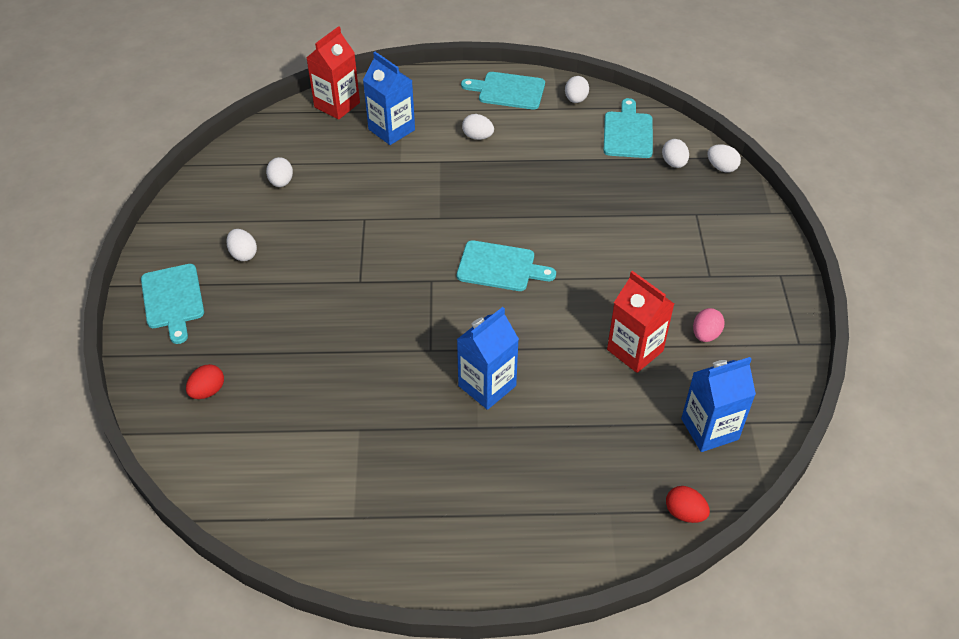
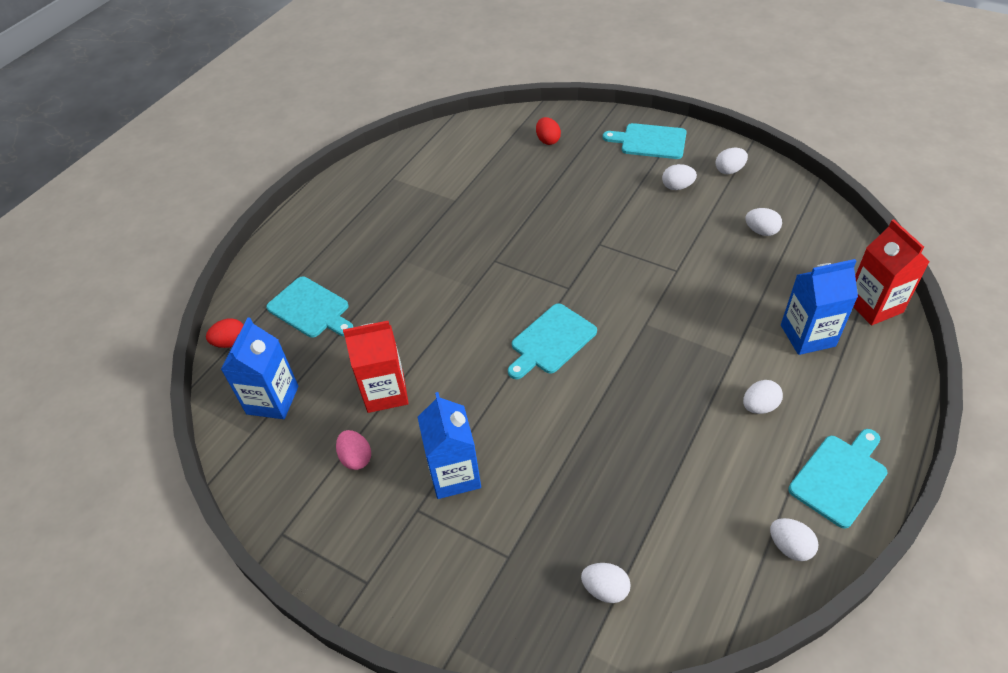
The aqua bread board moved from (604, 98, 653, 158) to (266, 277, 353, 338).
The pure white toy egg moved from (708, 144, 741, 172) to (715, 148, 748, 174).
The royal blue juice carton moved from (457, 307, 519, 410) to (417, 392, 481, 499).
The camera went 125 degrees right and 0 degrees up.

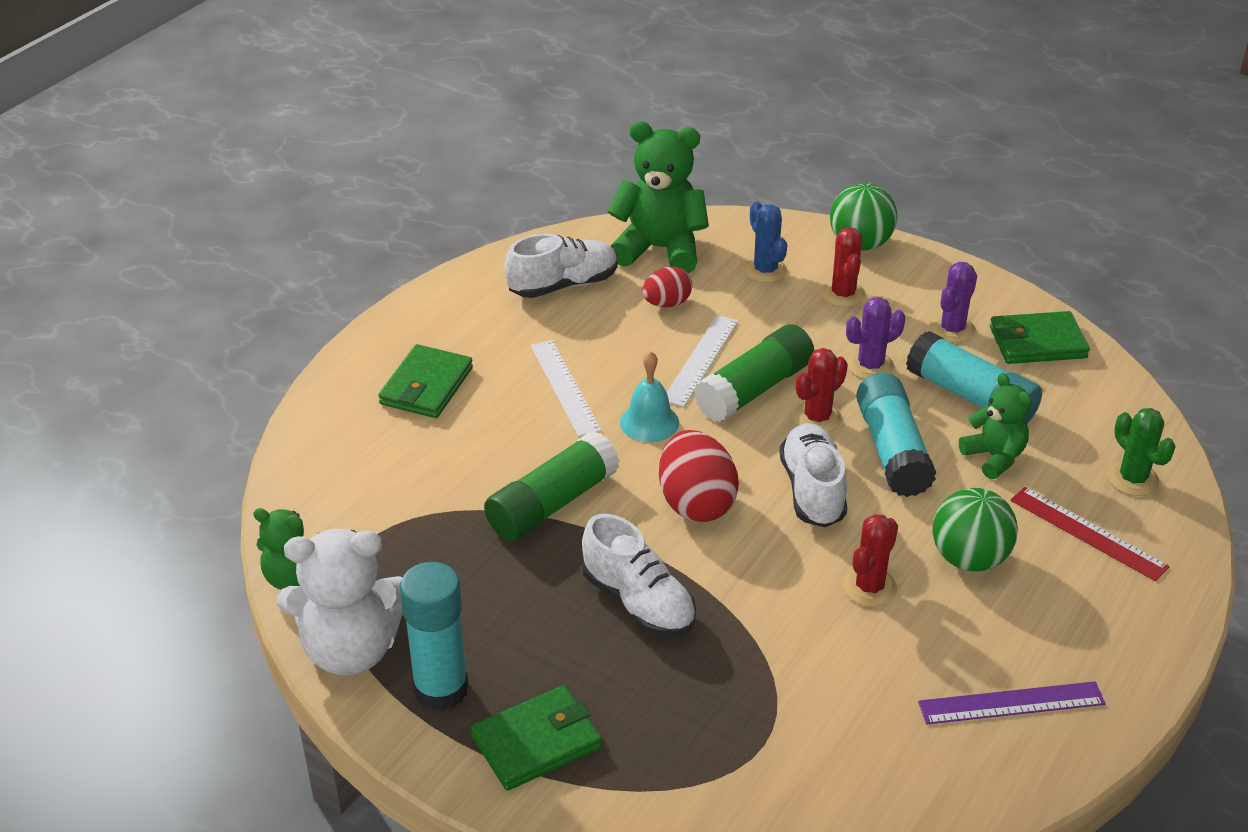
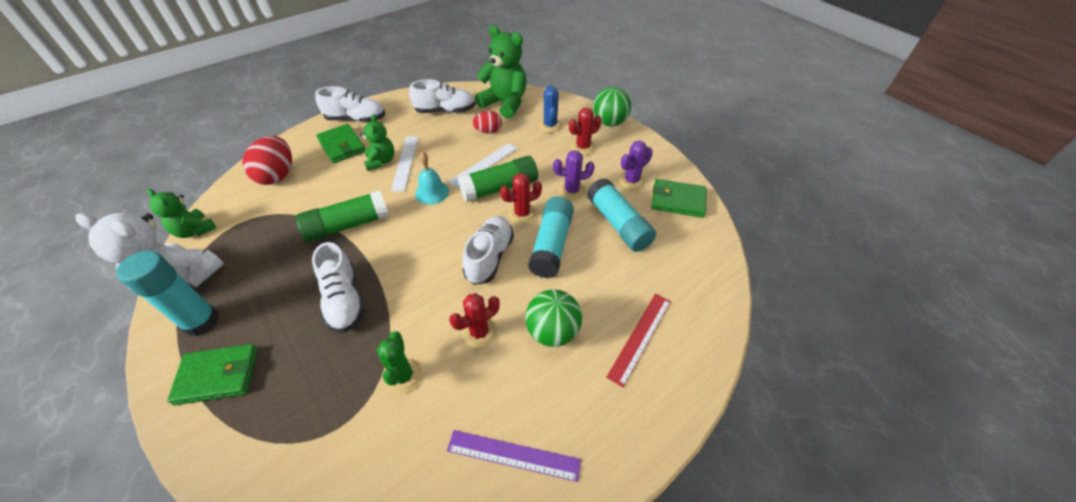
The crimson prickly plant at (821, 227, 866, 307) turned 45 degrees clockwise.
The leaf-green wallet at (378, 344, 473, 418) turned 75 degrees counterclockwise.
The leaf-green stuffed bear moved from (959, 373, 1031, 479) to (360, 114, 394, 171).
The leaf-green prickly plant moved from (1108, 408, 1176, 496) to (377, 331, 422, 394).
The crimson toy egg moved from (659, 430, 739, 522) to (242, 136, 292, 185).
The crimson measuring stick at (1010, 487, 1170, 581) turned 60 degrees clockwise.
The pure white shoe at (315, 86, 385, 122) appeared.
The camera went 20 degrees right and 10 degrees up.

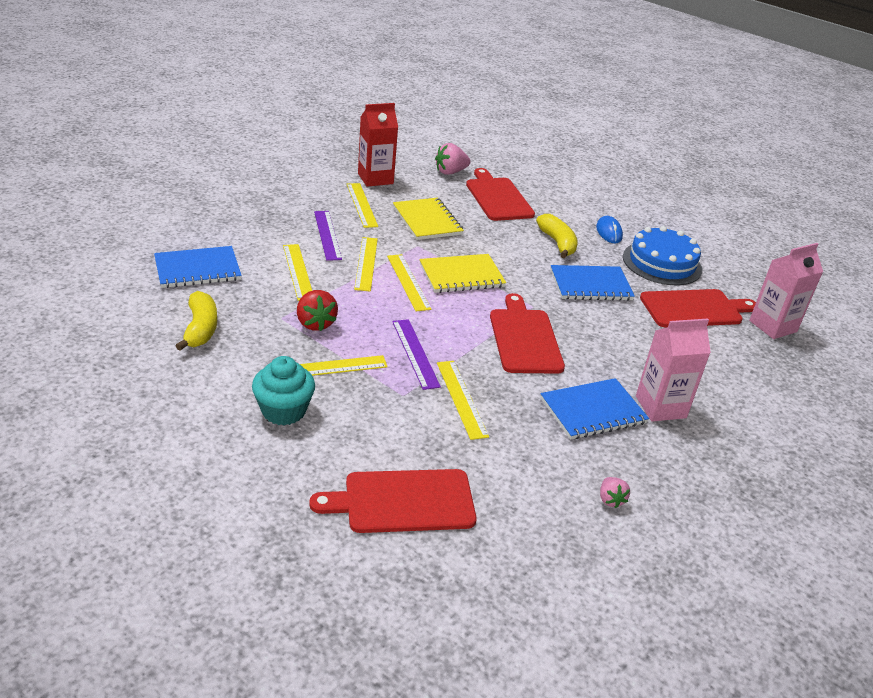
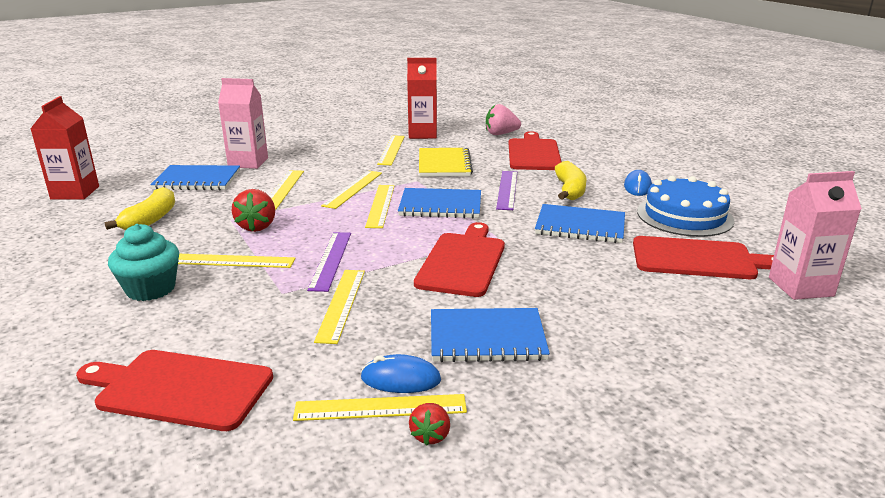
The purple measuring stick moved from (314, 211, 342, 261) to (496, 171, 517, 210).
The yellow exercise book at (420, 254, 506, 293) became the royal blue exercise book at (398, 188, 481, 219).
The pink juice carton moved from (636, 319, 711, 422) to (218, 78, 268, 169).
The pink toy strawberry at (600, 477, 630, 508) became the crimson toy strawberry at (409, 403, 450, 446).
The crimson juice carton at (30, 96, 99, 200) appeared.
The royal blue mouse at (360, 354, 441, 393) appeared.
The yellow measuring stick at (293, 394, 467, 421) appeared.
The camera went 25 degrees right and 10 degrees down.

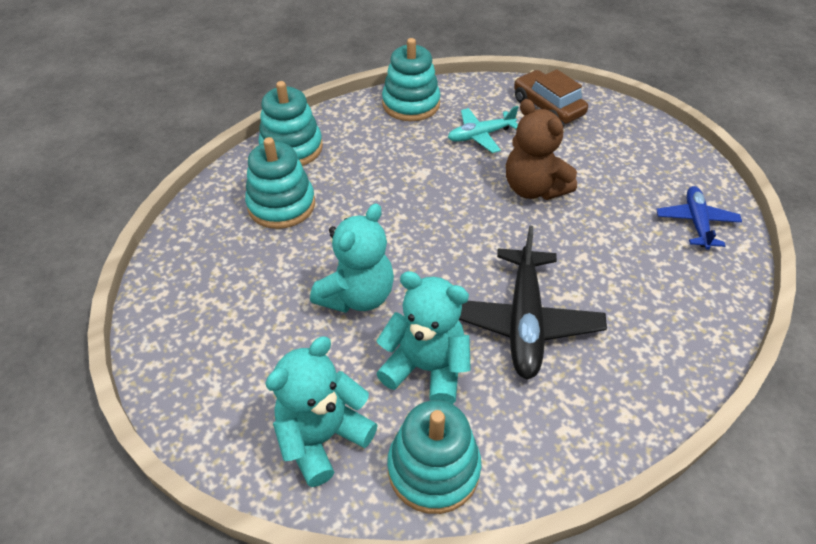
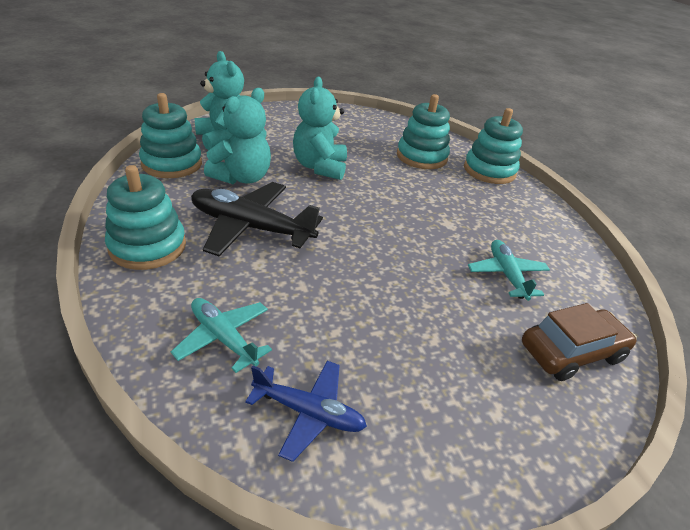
The aqua stacking toy moved from (382, 38, 440, 121) to (105, 165, 186, 270).
The russet stuffed bear at (506, 99, 577, 200) disappeared.
The aqua stuffed bear at (310, 203, 394, 313) turned 45 degrees clockwise.
The aqua aeroplane at (171, 298, 272, 373) appeared.
The camera went 100 degrees right and 10 degrees down.

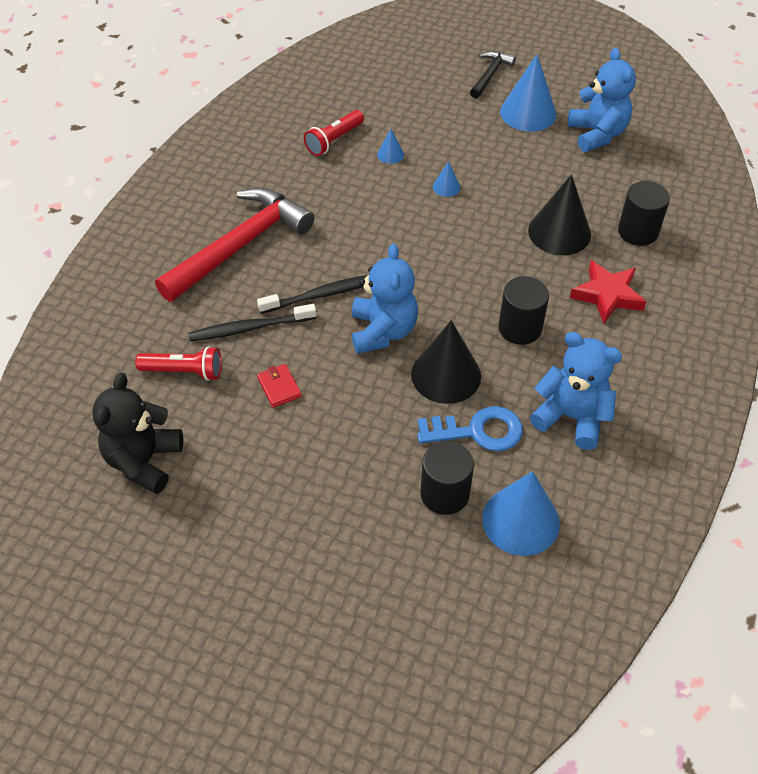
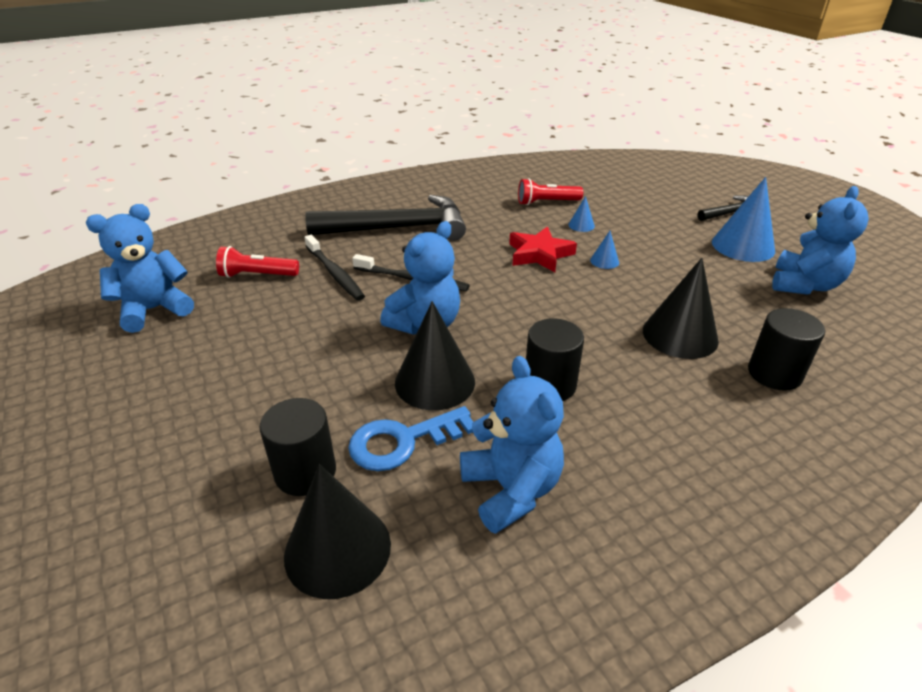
The crimson claw hammer at (155, 188, 314, 302) became the ebony claw hammer at (305, 195, 466, 241).
The crimson five-pointed star moved from (570, 260, 646, 324) to (509, 227, 577, 272).
The ebony dental brush at (188, 304, 316, 341) turned 150 degrees counterclockwise.
The crimson flashlight at (135, 346, 222, 381) turned 135 degrees clockwise.
The crimson wallet at (257, 364, 302, 408) disappeared.
The ebony stuffed bear at (92, 373, 183, 494) became the royal blue stuffed bear at (86, 204, 194, 333).
The royal blue door key at (417, 406, 523, 451) turned 120 degrees clockwise.
The royal blue solid cone at (482, 471, 560, 556) became the ebony solid cone at (284, 464, 391, 599).
The camera went 40 degrees right and 15 degrees down.

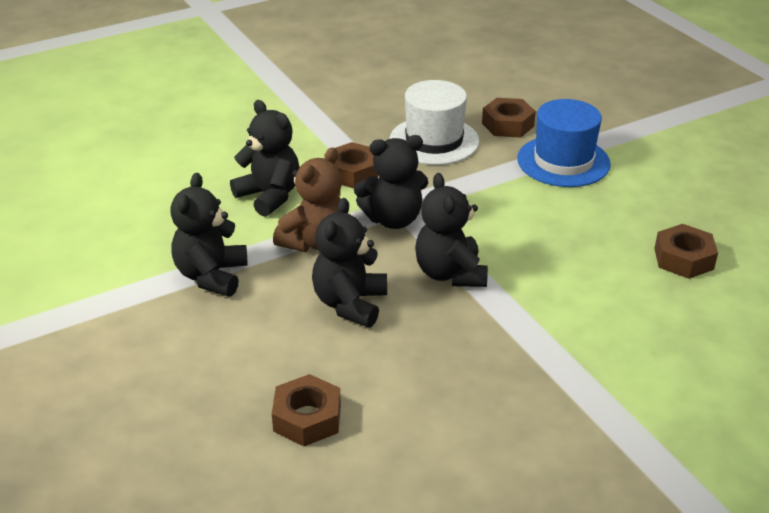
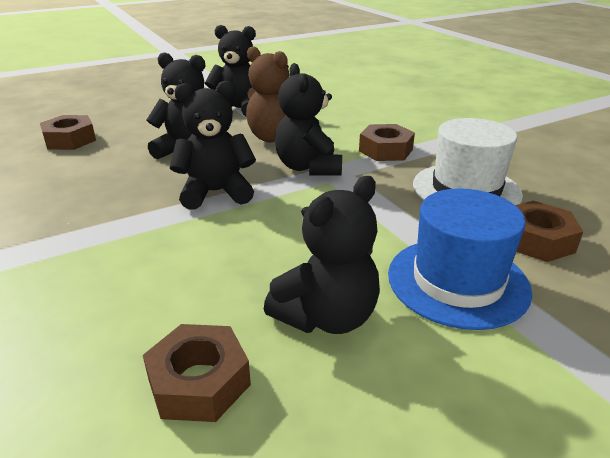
The ebony stuffed bear moved from (230, 100, 300, 217) to (264, 176, 380, 334).
The camera went 90 degrees right and 5 degrees down.

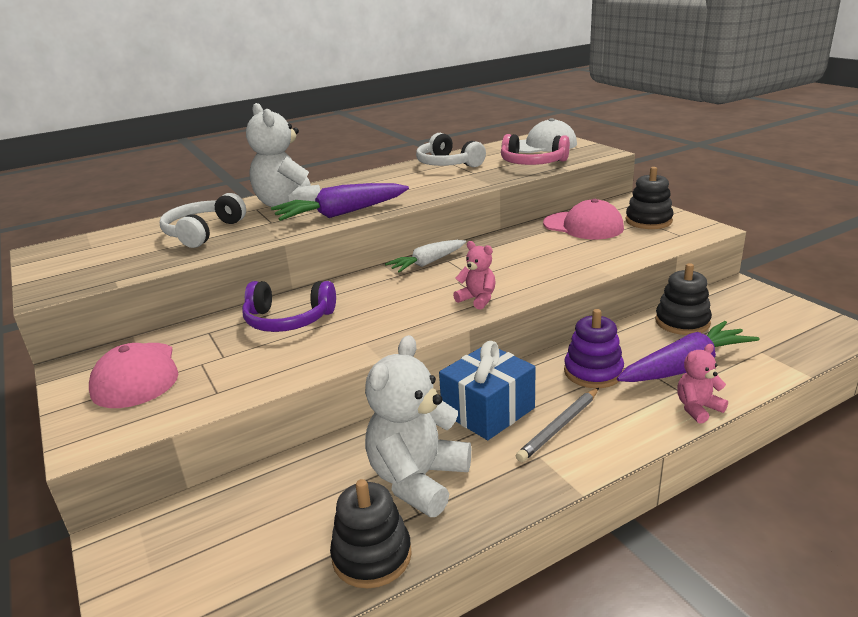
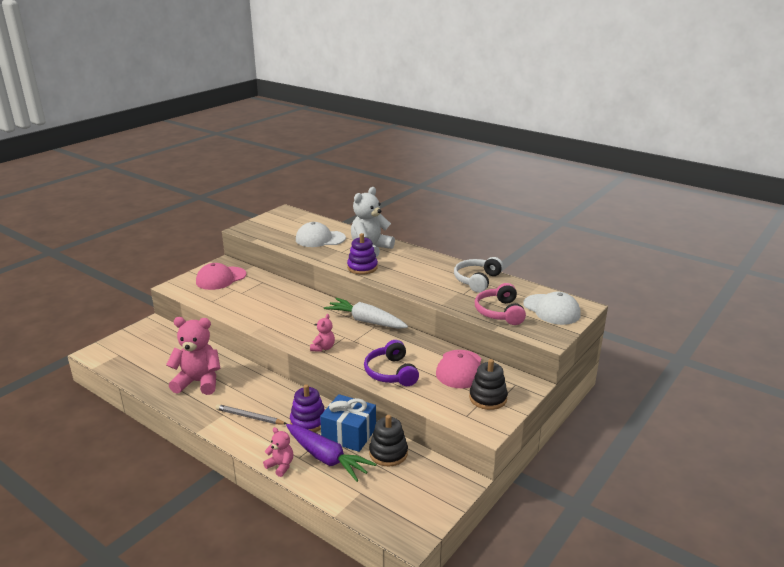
The purple toy carrot at (271, 183, 409, 221) was replaced by the purple stacking toy at (347, 233, 378, 274).
The pure white headset at (160, 193, 246, 248) was replaced by the pure white peaked cap at (296, 222, 346, 247).
The pure white toy carrot at (385, 240, 466, 273) changed to 1.51 times the size.
The purple headset moved from (242, 281, 336, 332) to (364, 340, 419, 386).
The pure white stuffed bear at (365, 335, 471, 517) became the pink stuffed bear at (166, 317, 220, 395).
The royal blue gift moved from (439, 341, 536, 440) to (320, 394, 376, 452).
The ebony stacking toy at (330, 479, 412, 588) disappeared.
The camera went 65 degrees right and 0 degrees up.

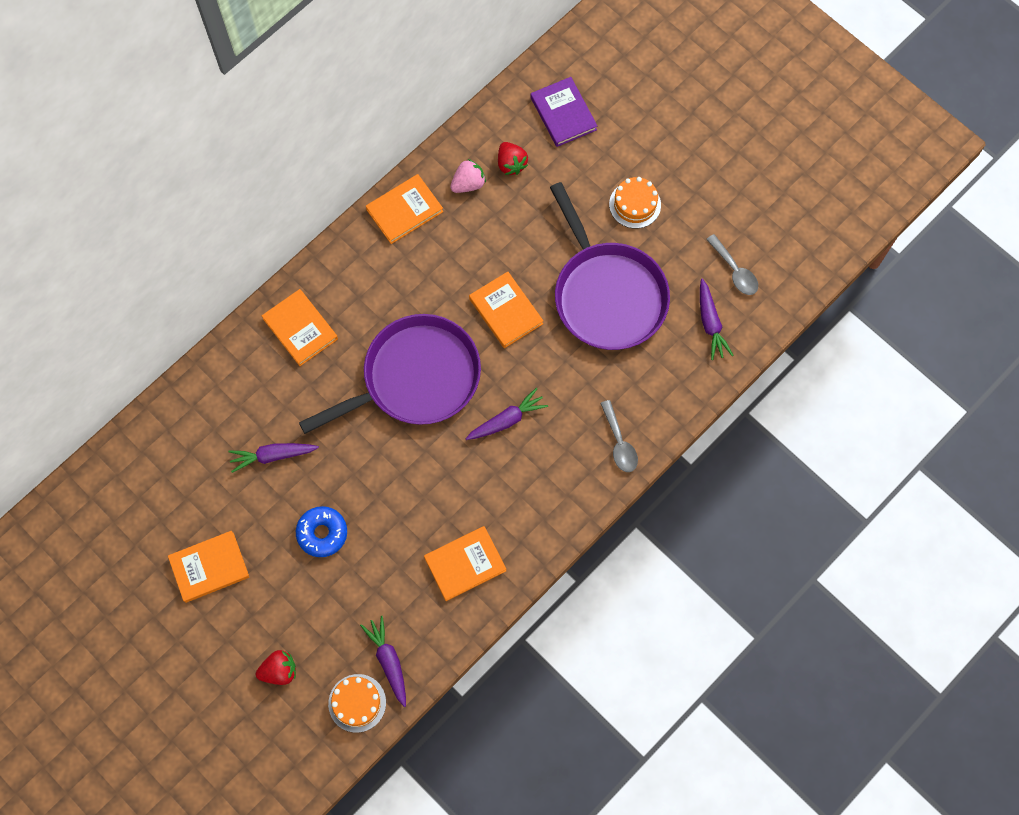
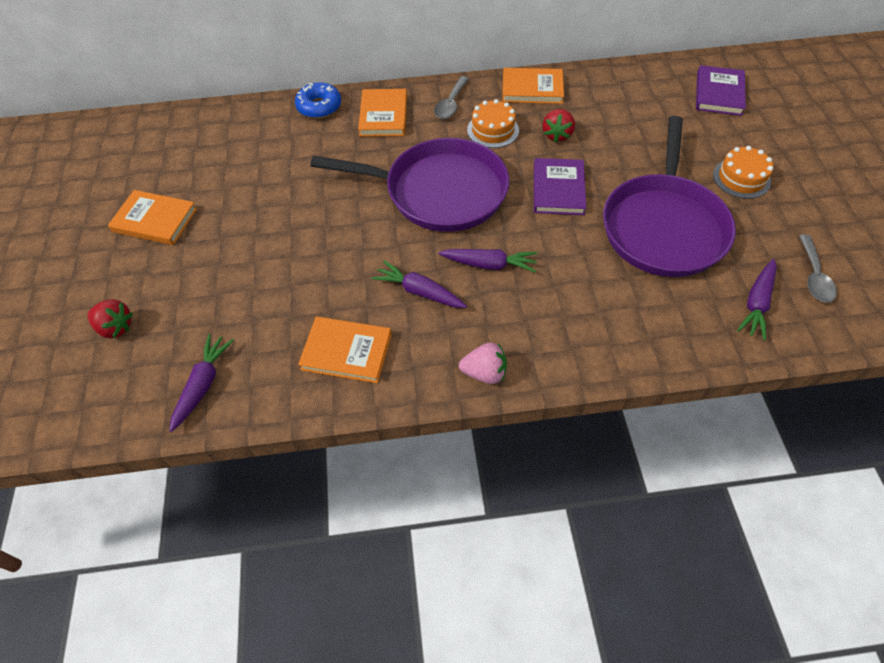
The crimson toy strawberry moved from (498, 142, 528, 175) to (543, 109, 575, 143).
The pink toy strawberry moved from (450, 159, 486, 193) to (459, 342, 507, 384).
The orange-coloured hardback at (469, 272, 543, 348) became the purple hardback at (534, 158, 586, 215).
The grey tablespoon moved from (600, 400, 638, 472) to (434, 76, 469, 119).
The purple toy carrot moved from (228, 443, 319, 473) to (371, 260, 467, 308).
The royal blue donut moved from (296, 506, 347, 557) to (295, 82, 341, 119).
The orange-coloured cake moved from (328, 674, 386, 733) to (467, 99, 519, 148).
The camera went 40 degrees right and 15 degrees down.

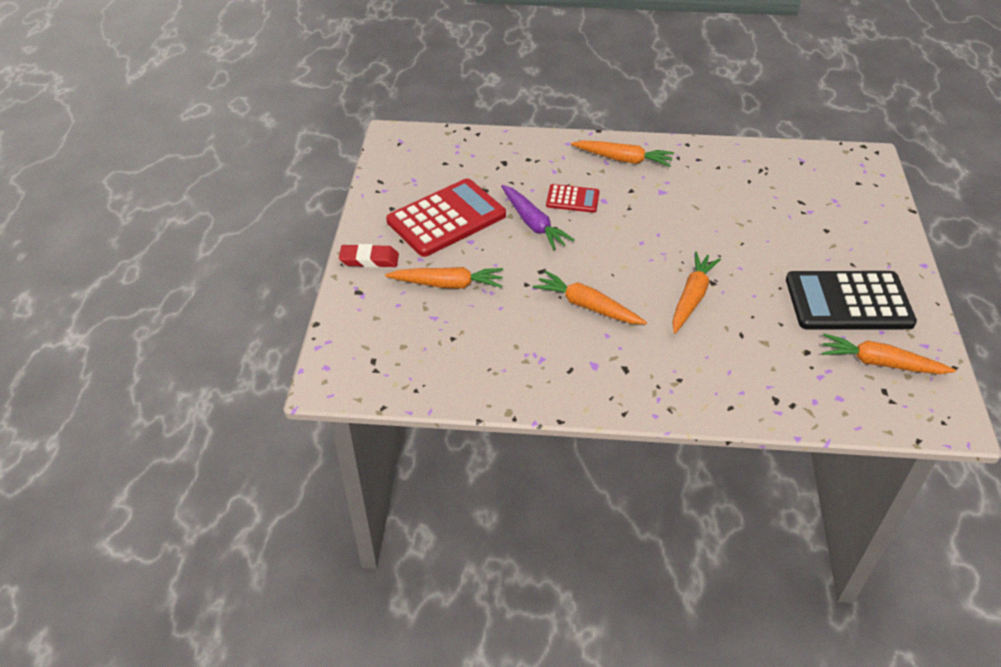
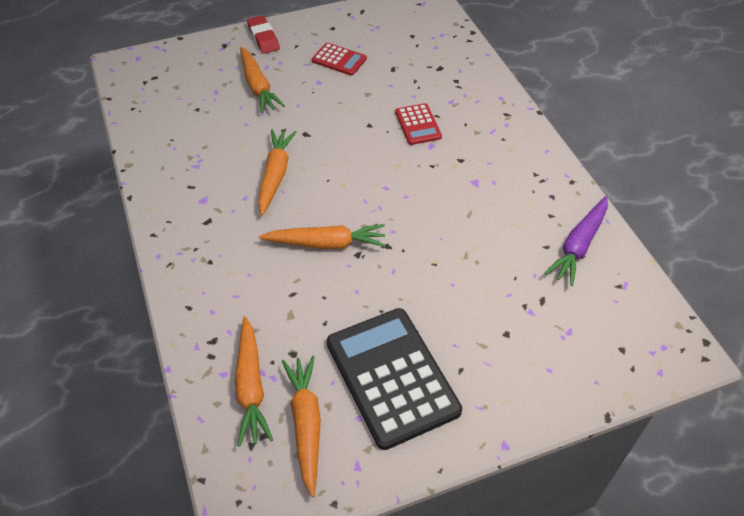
The orange-coloured toy carrot moved from (571, 141, 674, 167) to (235, 316, 273, 447).
The crimson adding machine at (386, 178, 506, 257) changed to 0.50 times the size.
The purple toy carrot moved from (501, 185, 575, 250) to (545, 196, 608, 286).
The camera went 65 degrees right and 5 degrees up.

